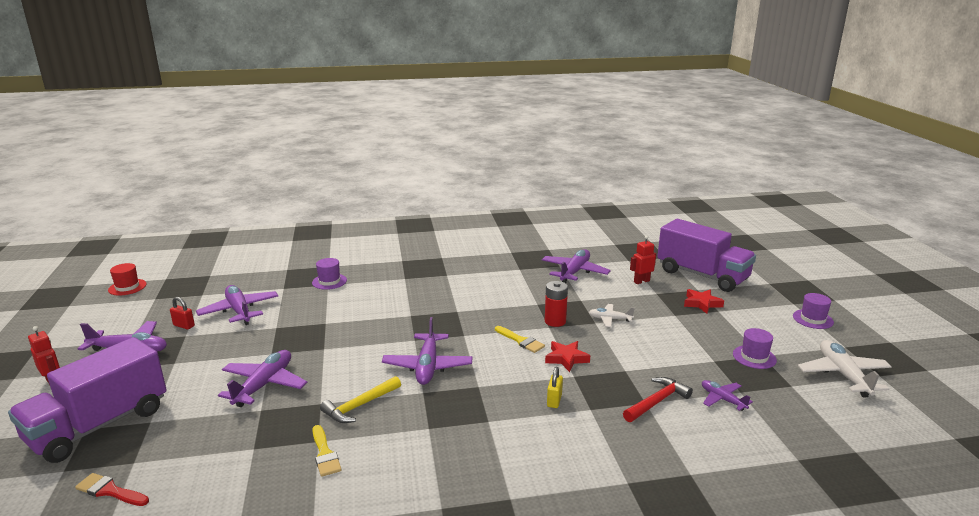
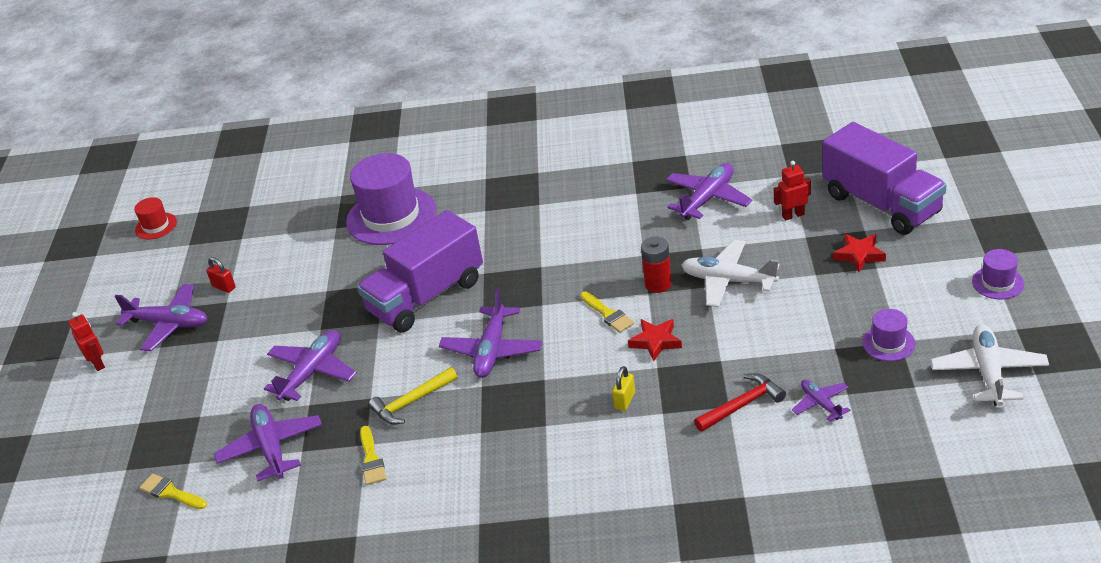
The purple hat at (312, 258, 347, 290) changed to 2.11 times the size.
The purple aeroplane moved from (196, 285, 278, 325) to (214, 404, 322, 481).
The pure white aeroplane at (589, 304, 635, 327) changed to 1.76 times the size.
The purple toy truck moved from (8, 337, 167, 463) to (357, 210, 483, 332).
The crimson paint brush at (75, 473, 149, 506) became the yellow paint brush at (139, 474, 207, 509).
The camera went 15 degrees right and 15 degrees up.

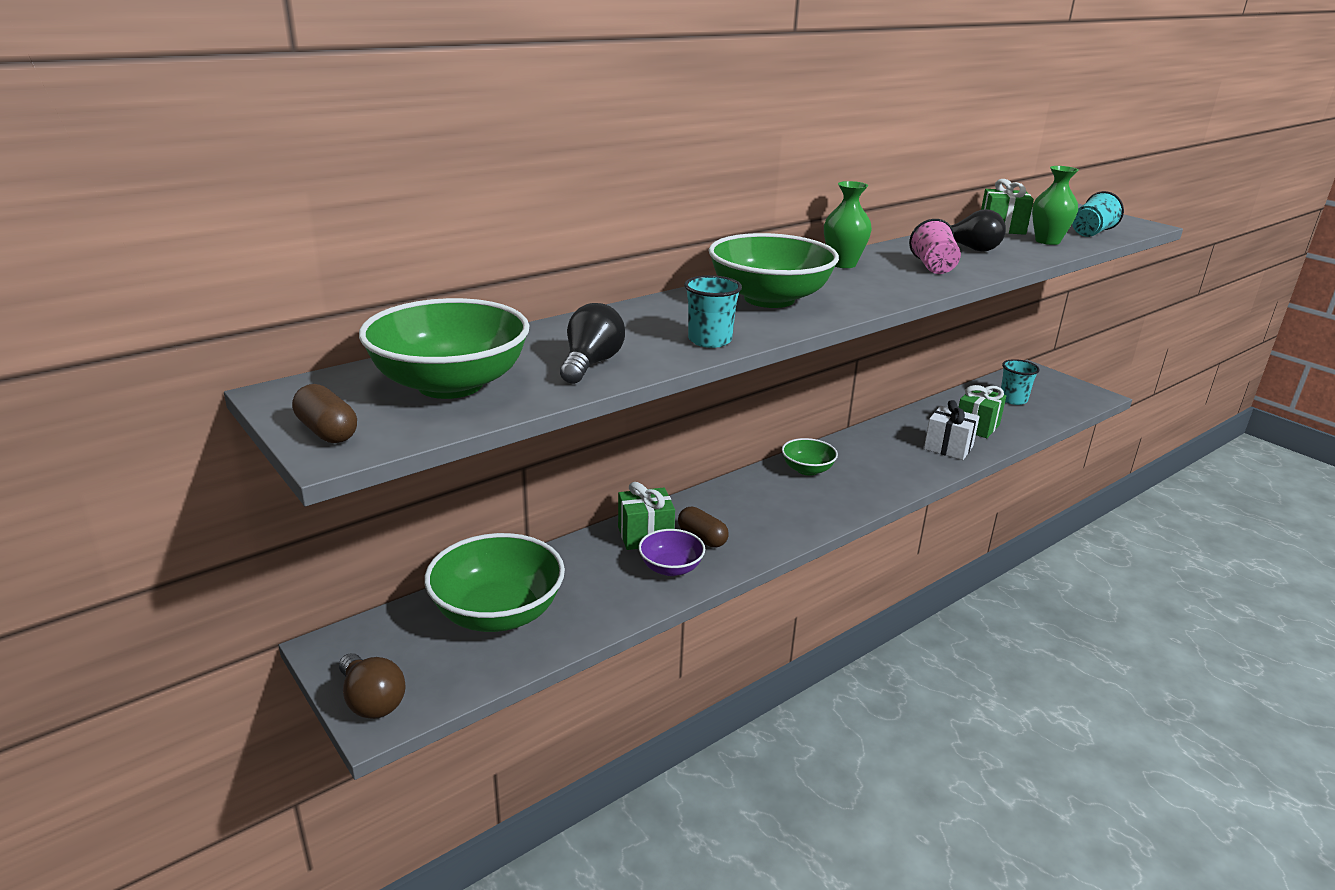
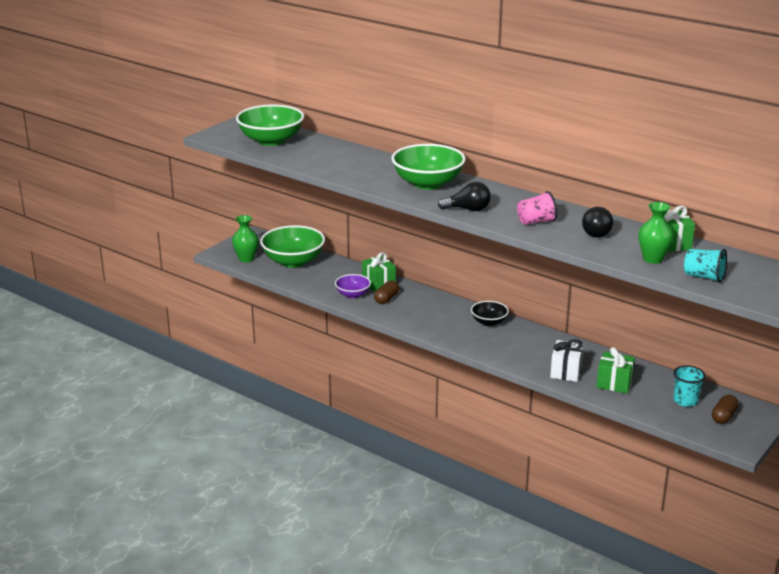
The leaf-green tall vase moved from (824, 181, 872, 268) to (232, 215, 259, 262).
The aqua tumbler at (684, 275, 742, 348) disappeared.
The ebony light bulb moved from (560, 303, 625, 384) to (438, 182, 491, 211).
The russet capsule moved from (292, 384, 357, 443) to (712, 395, 738, 424).
The leaf-green deep dish at (782, 438, 838, 476) became the ebony deep dish at (471, 301, 509, 326).
The russet light bulb at (339, 653, 406, 719) disappeared.
The camera went 75 degrees right and 0 degrees up.

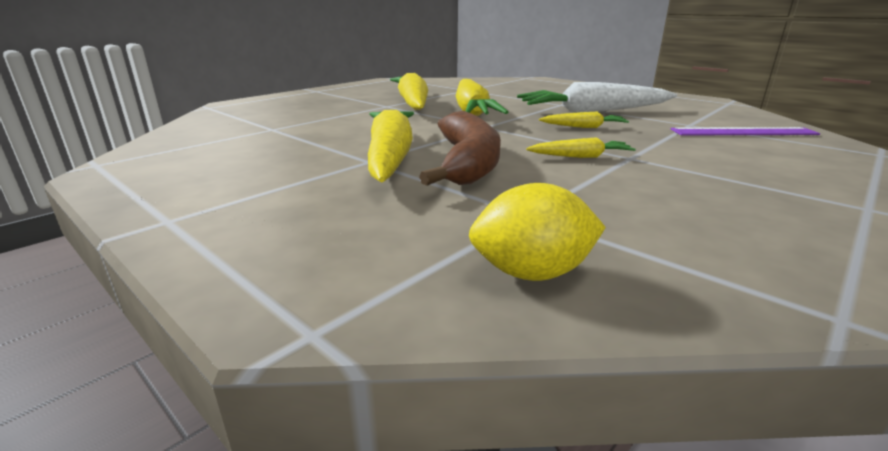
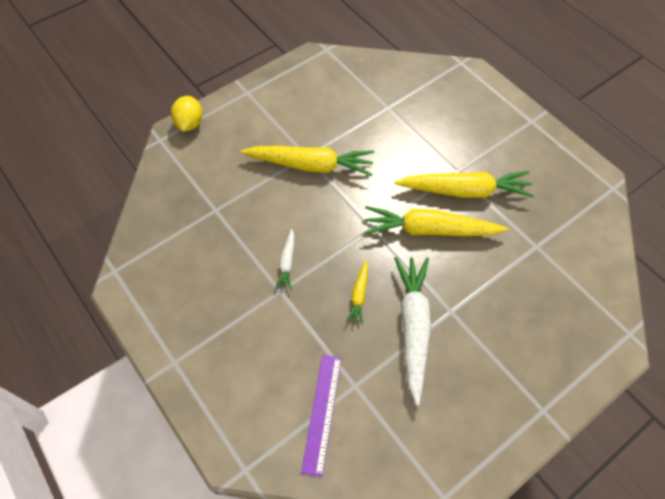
The russet toy banana at (419, 111, 501, 186) disappeared.
The yellow toy carrot at (526, 137, 636, 158) became the pure white toy carrot at (275, 229, 294, 290).
The yellow toy lemon moved from (469, 183, 606, 281) to (171, 96, 203, 131).
The camera went 100 degrees right and 35 degrees up.

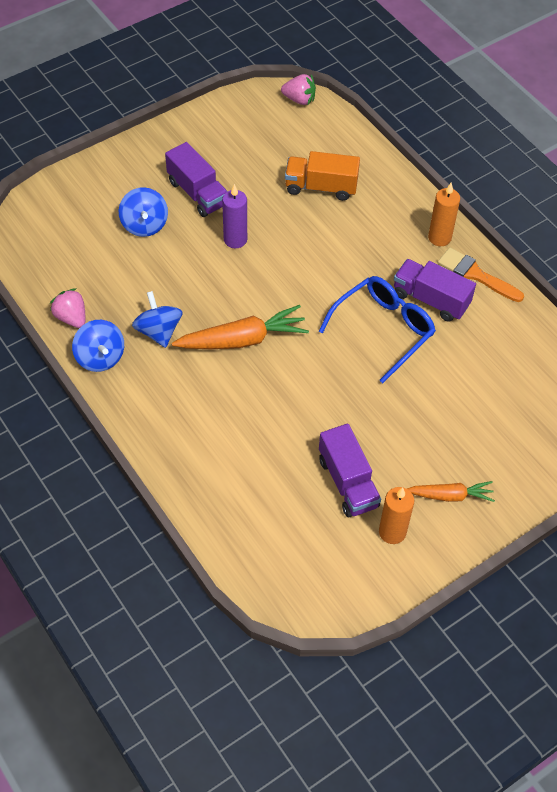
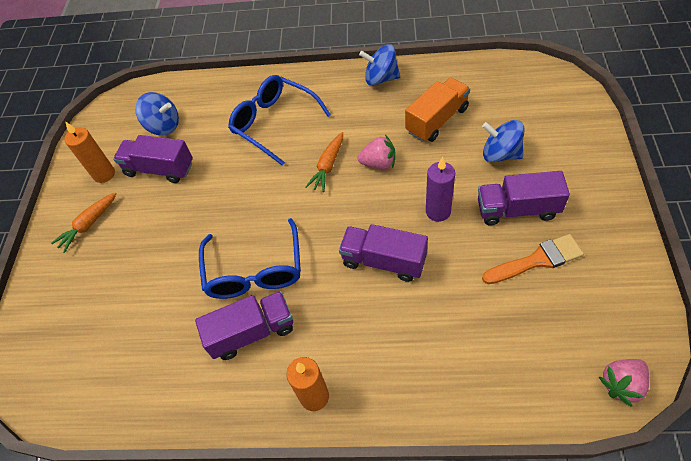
The orange-coloured toy truck moved from (285, 151, 360, 201) to (405, 78, 470, 142).
The orange-coloured paint brush moved from (438, 247, 524, 302) to (482, 234, 584, 284).
The pink toy strawberry moved from (50, 288, 85, 328) to (358, 135, 396, 169).
The royal blue spinning top moved from (132, 291, 183, 348) to (135, 92, 179, 136).
The orange-coloured toy carrot at (172, 305, 309, 349) changed to 0.60 times the size.
The royal blue eyeglasses at (228, 75, 331, 166) appeared.
The purple toy truck at (339, 224, 428, 282) appeared.
The camera went 135 degrees right and 0 degrees up.

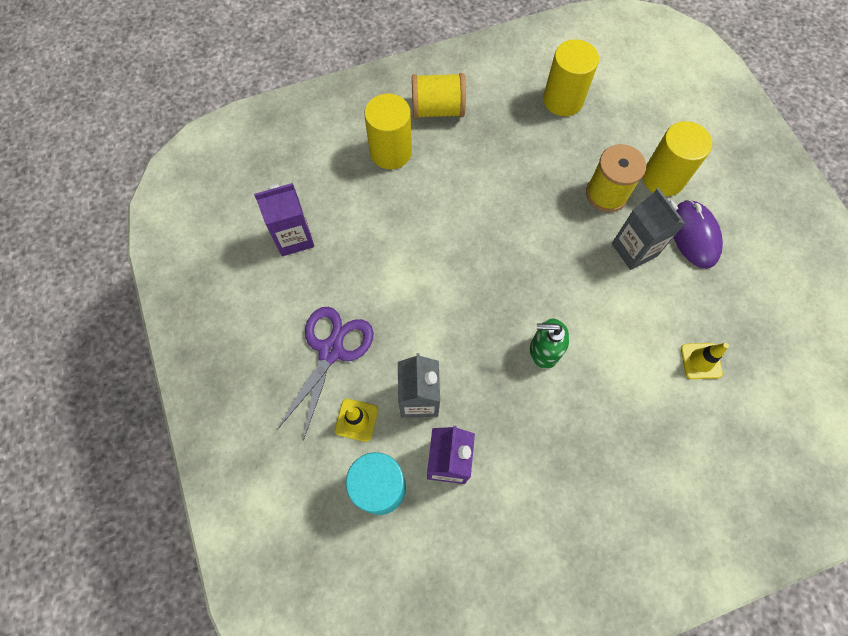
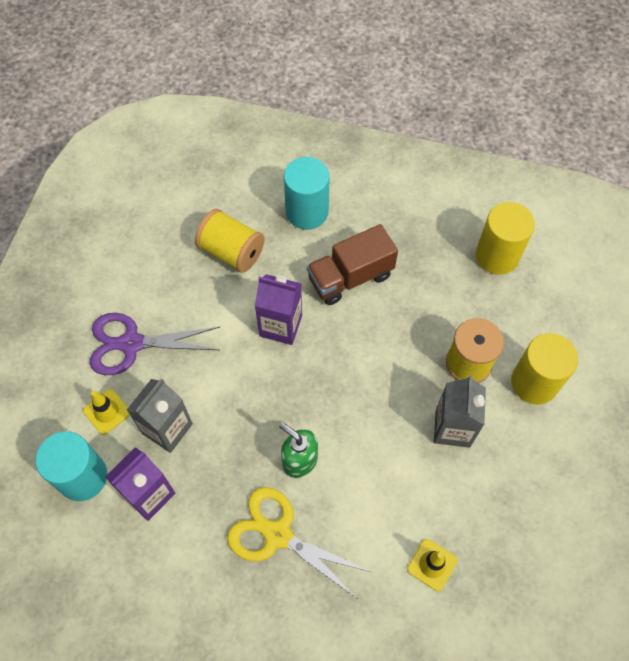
The yellow spool moved from (412, 73, 466, 119) to (195, 209, 265, 273).
The yellow cylinder shape at (364, 94, 412, 169) became the aqua cylinder shape at (284, 157, 330, 230).
The purple juice carton moved from (254, 183, 314, 256) to (255, 274, 302, 345).
The purple mouse at (674, 200, 723, 268) disappeared.
The purple pair of scissors at (277, 307, 373, 441) turned 150 degrees counterclockwise.
The russet toy truck at (307, 224, 398, 305) appeared.
The yellow pair of scissors at (227, 487, 371, 598) appeared.
The camera went 35 degrees right and 5 degrees down.

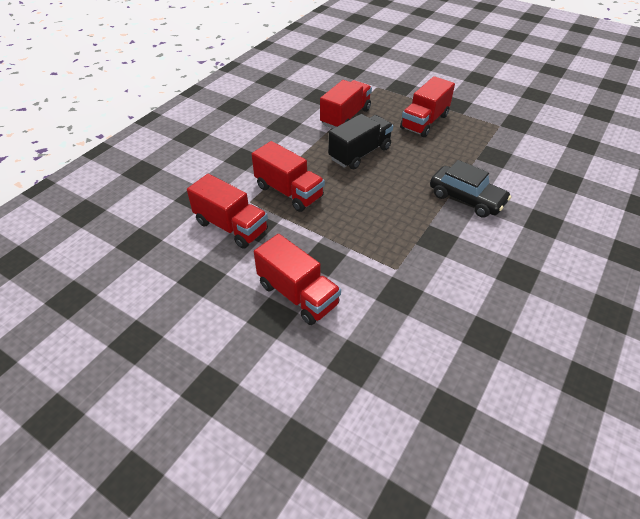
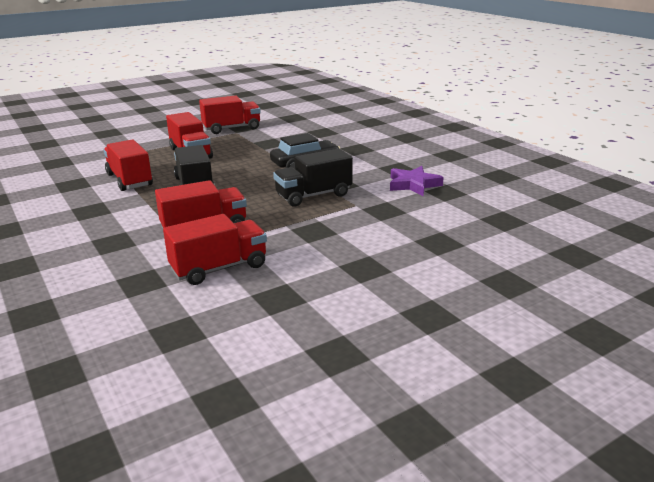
The crimson toy truck moved from (254, 234, 341, 325) to (199, 96, 261, 134).
The ebony toy truck at (273, 148, 353, 206) appeared.
The purple five-pointed star at (390, 166, 444, 196) appeared.
The camera went 65 degrees left and 20 degrees down.

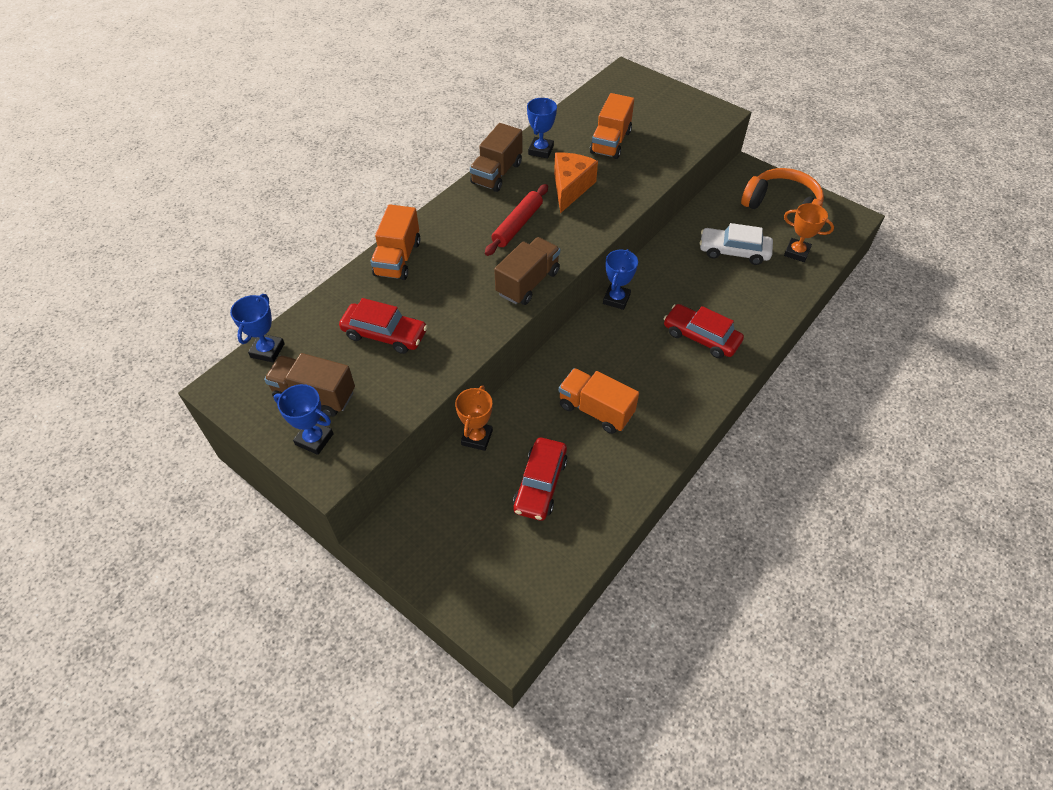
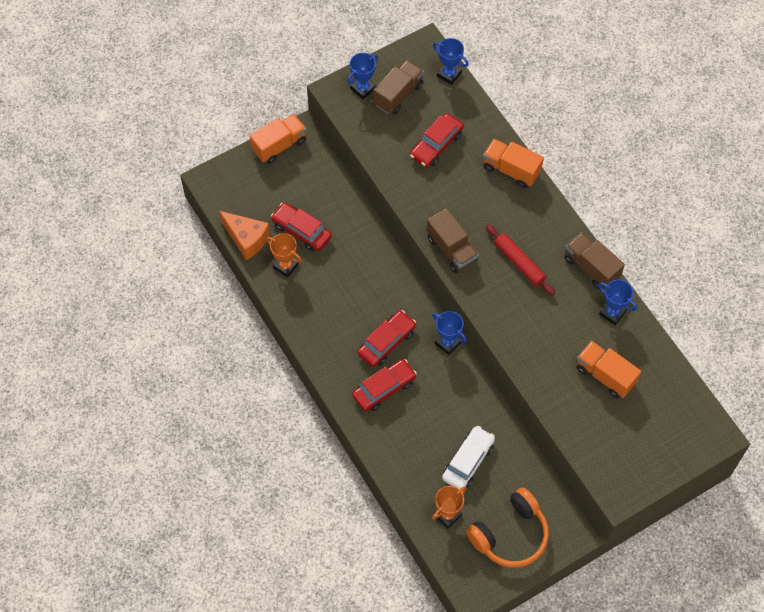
The orange-coloured piece of cheese moved from (554, 153, 598, 213) to (219, 211, 270, 260).
The orange-coloured toy truck moved from (559, 368, 639, 434) to (250, 114, 307, 164).
The orange-coloured trophy moved from (455, 385, 493, 451) to (266, 233, 302, 278).
The crimson automobile at (357, 310, 416, 367) appeared.
The camera went 110 degrees right and 10 degrees up.

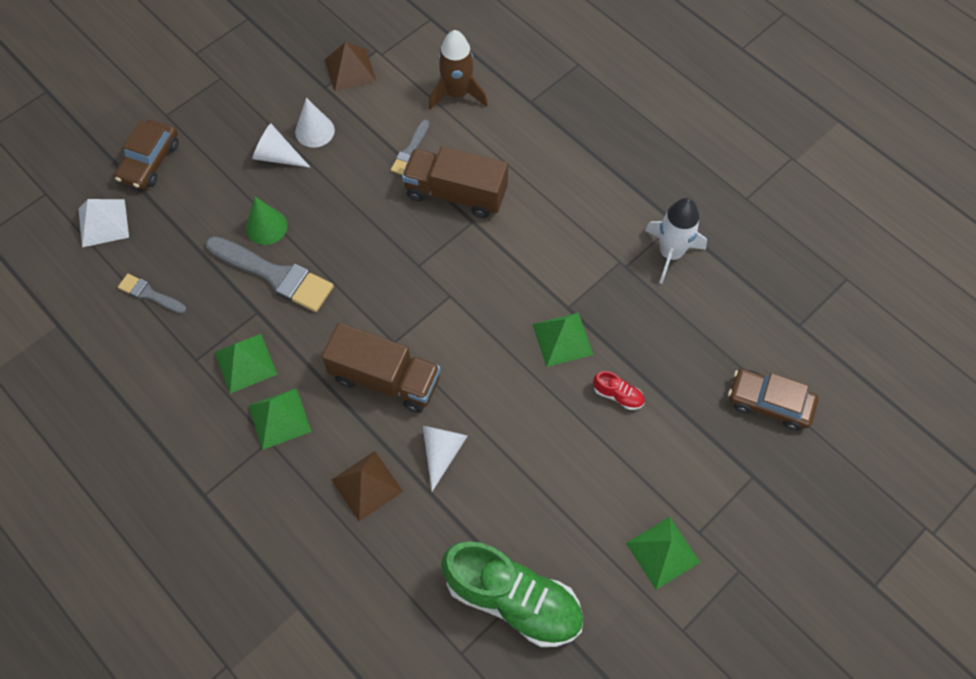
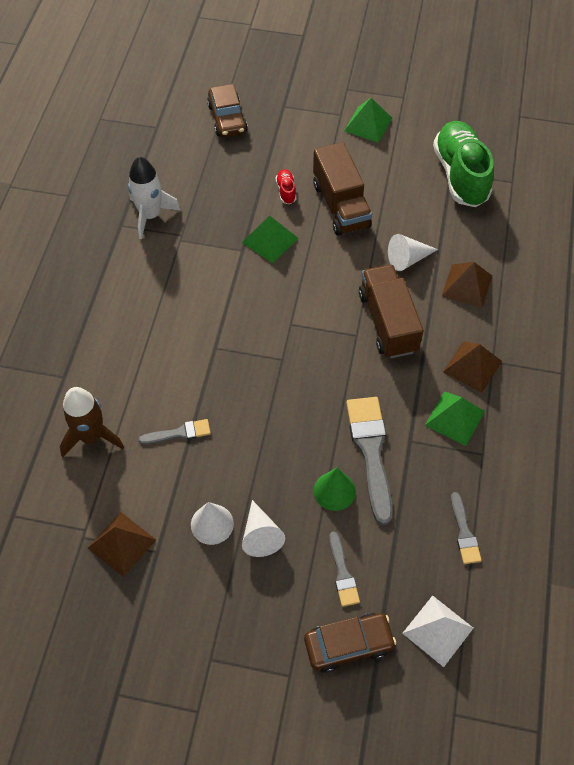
The russet toy truck moved from (402, 146, 508, 218) to (313, 142, 372, 236).
The leaf-green pyramid at (248, 388, 311, 450) became the russet pyramid at (443, 341, 502, 393).
The grey paint brush at (329, 532, 360, 607) appeared.
The camera went 125 degrees left and 5 degrees down.

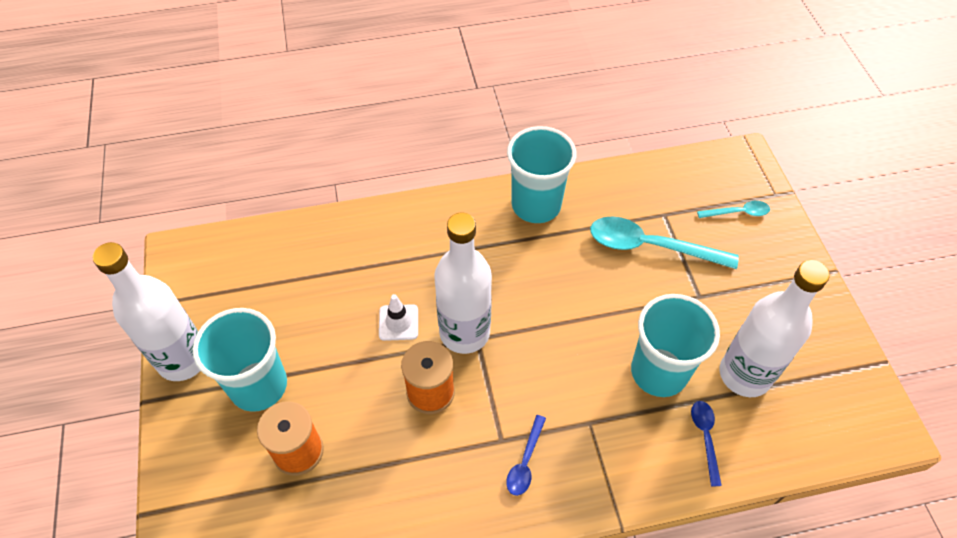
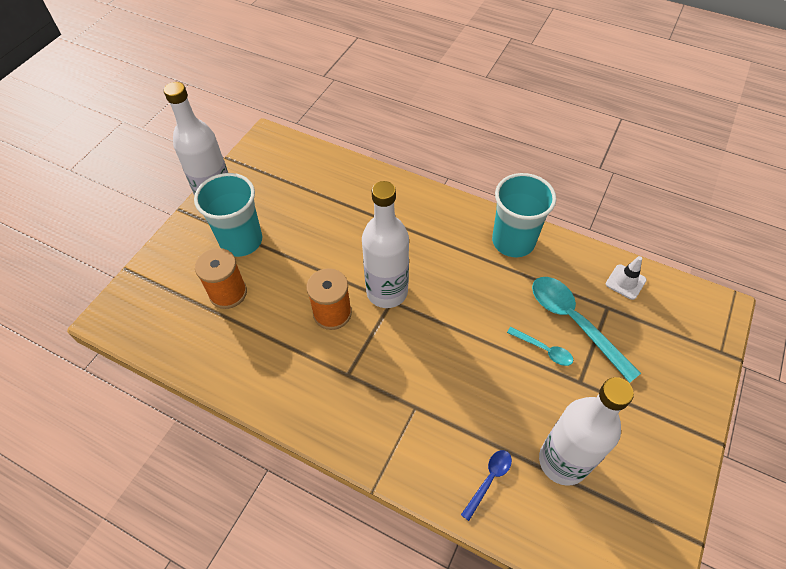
The aqua tablespoon moved from (697, 201, 770, 218) to (507, 327, 573, 366).
The pure white traffic cone moved from (379, 294, 418, 341) to (606, 256, 647, 300).
The aqua tumbler at (631, 294, 720, 397) disappeared.
The royal blue tablespoon at (506, 415, 546, 496) disappeared.
The camera went 40 degrees right and 0 degrees up.

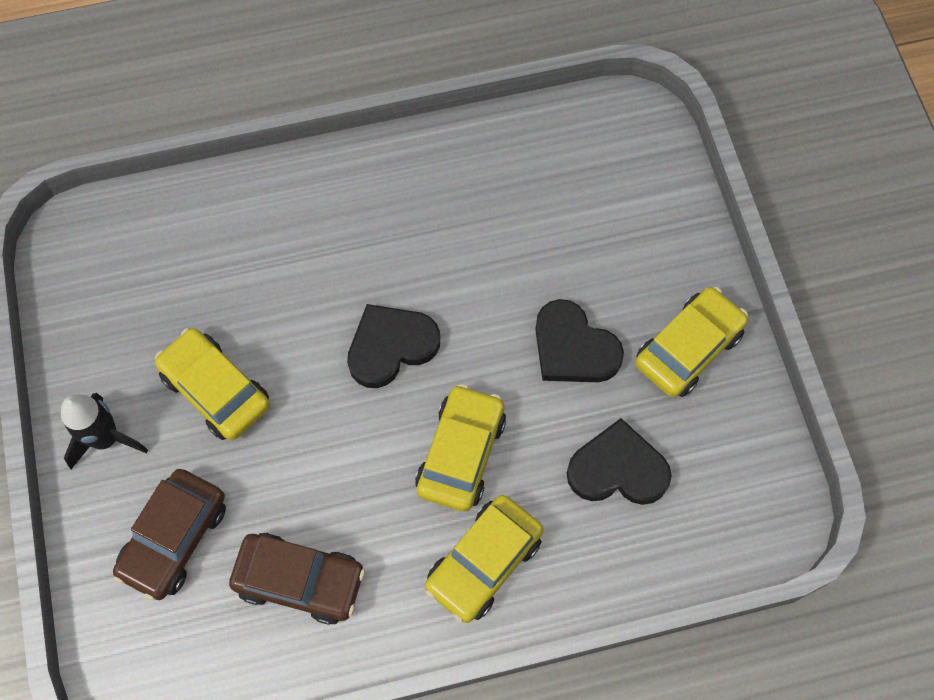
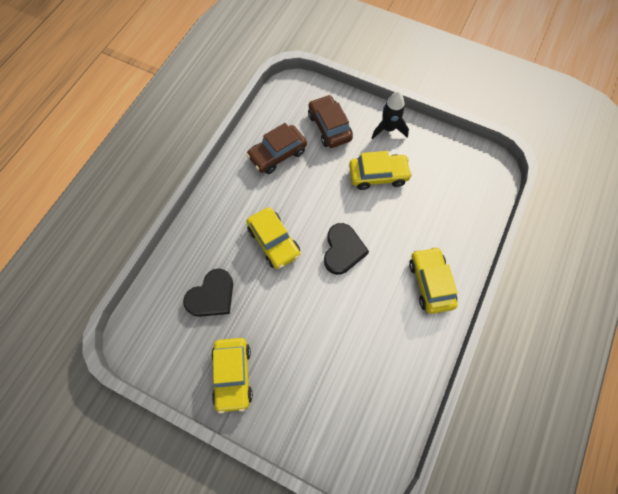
The ebony love heart at (535, 299, 624, 382) disappeared.
The yellow automobile moved from (425, 495, 544, 623) to (409, 247, 458, 314).
The camera went 130 degrees right and 0 degrees up.

